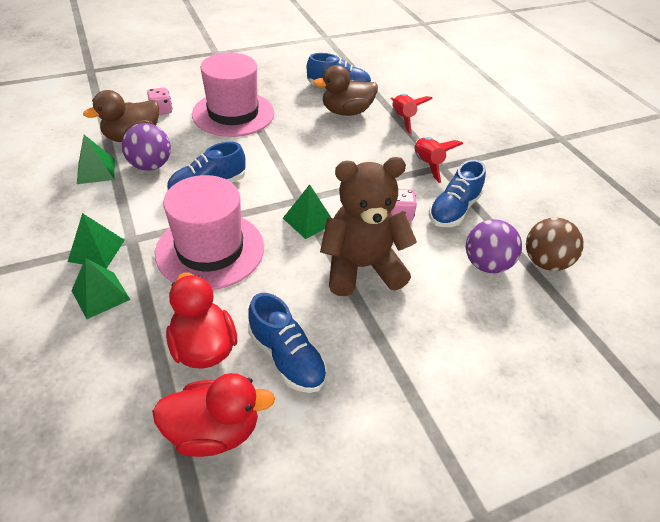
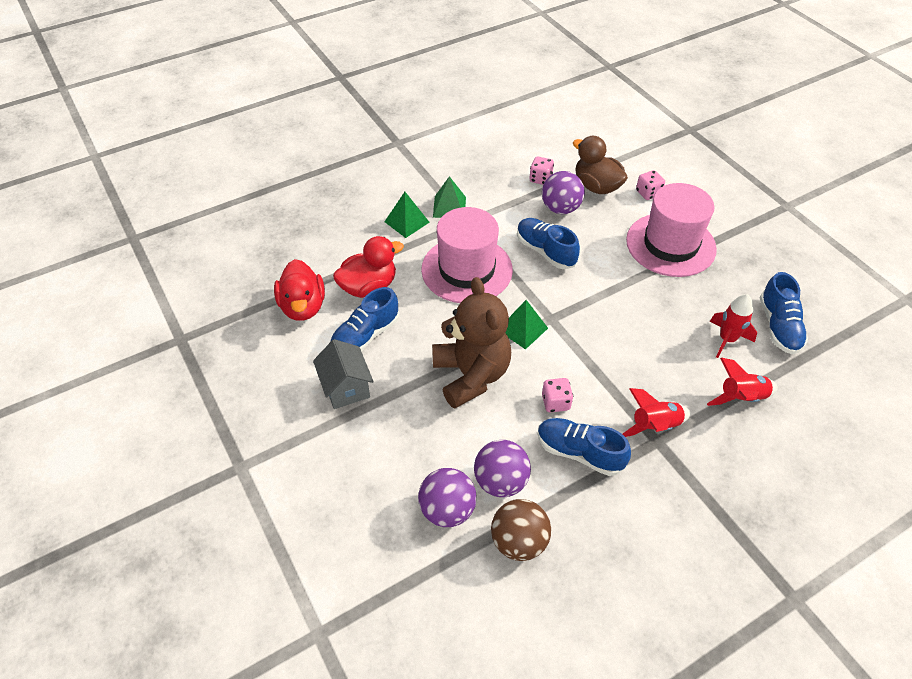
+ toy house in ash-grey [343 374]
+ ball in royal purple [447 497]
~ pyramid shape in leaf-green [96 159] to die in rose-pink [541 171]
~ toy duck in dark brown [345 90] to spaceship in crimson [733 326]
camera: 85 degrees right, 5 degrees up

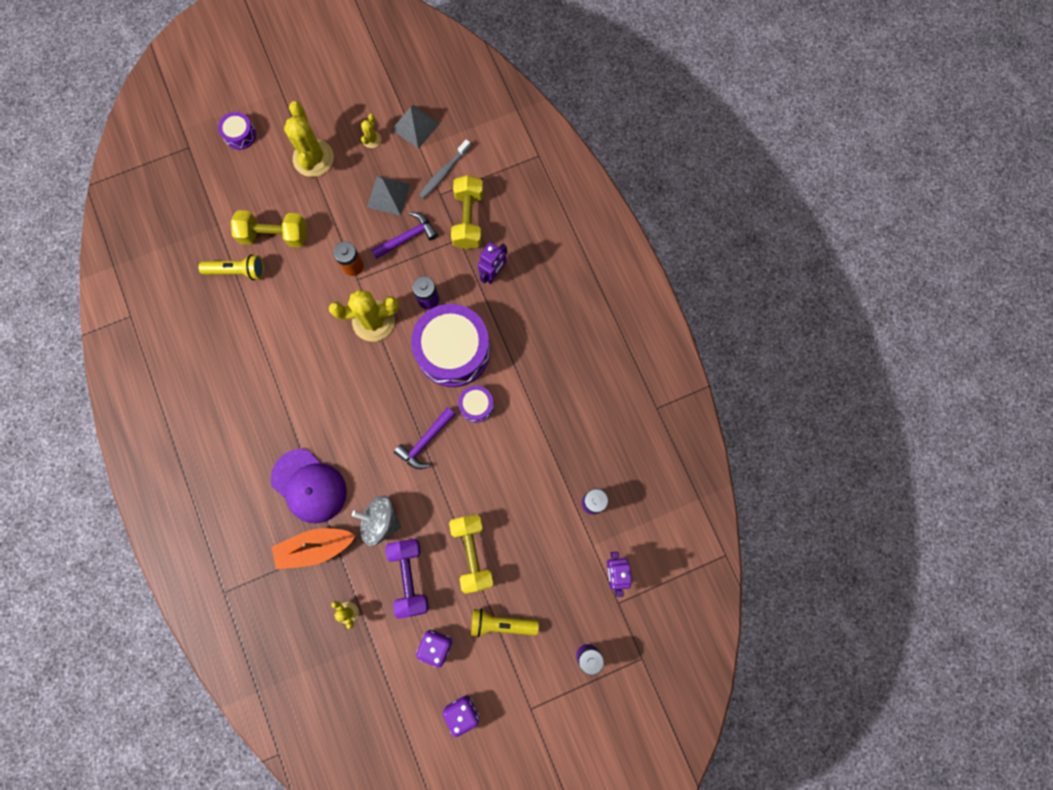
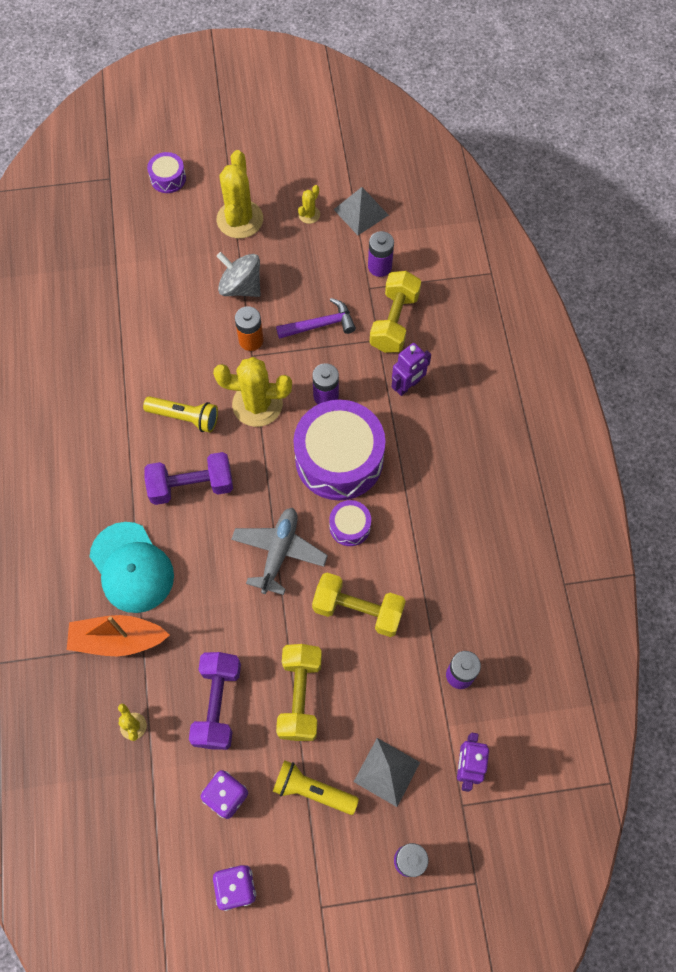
+ dumbbell in royal purple [188 478]
~ pocket torch in bright yellow [231 267] to [180 414]
~ dumbbell in bright yellow [269 228] to [359 605]
~ spinning top in ash-grey [376 520] to [238 274]
~ pyramid shape in ash-grey [388 196] to [387 772]
~ claw hammer in royal purple [425 438] to toy plane in ash-grey [279 551]
~ tooth brush in ash-grey [445 169] to battery in royal purple [381 254]
~ baseball cap in royal purple [309 486] to baseball cap in turquoise [131 567]
camera: 15 degrees right, 10 degrees down

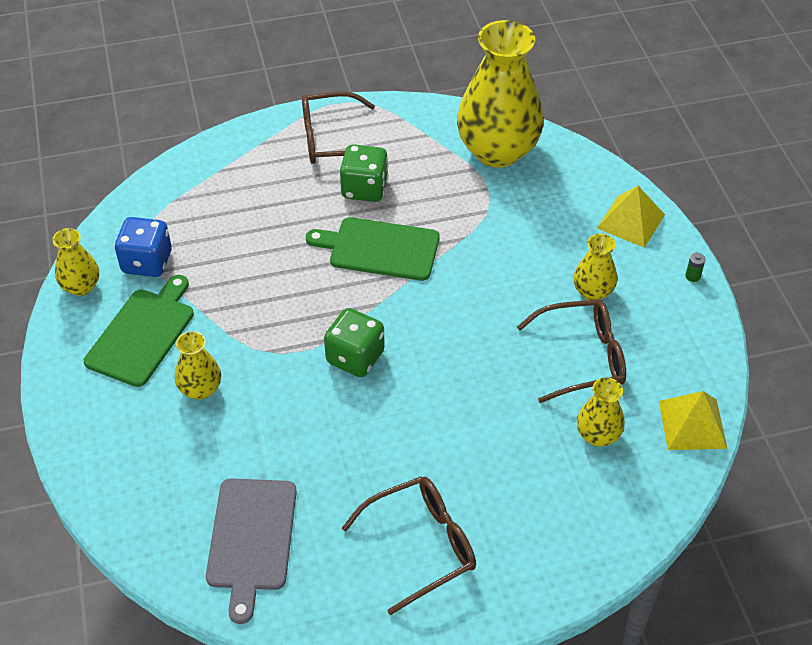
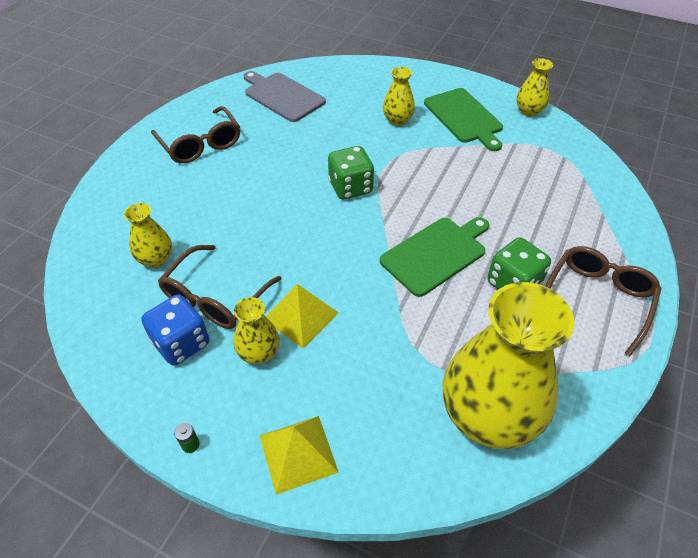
~ die in cobalt [143 247] to [176 330]
~ pyramid shape in bright yellow [693 420] to [302 316]
~ spectacles in dark brown [409 546] = [195 134] 45 degrees counterclockwise
camera: 130 degrees right, 0 degrees up

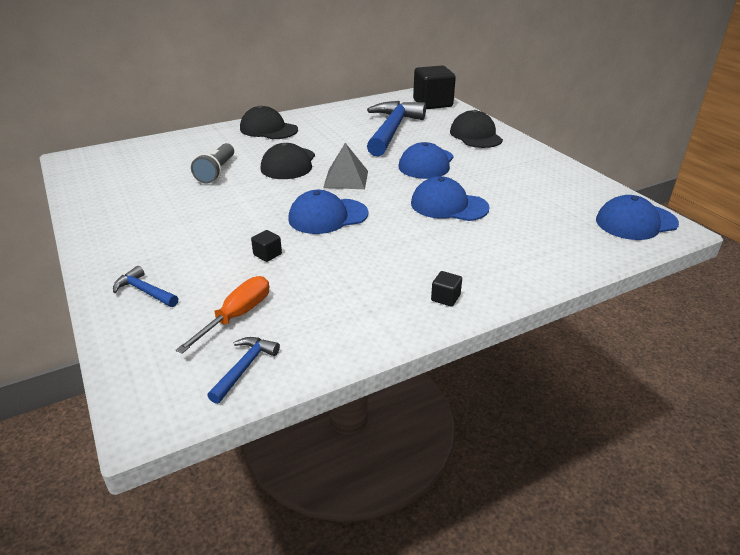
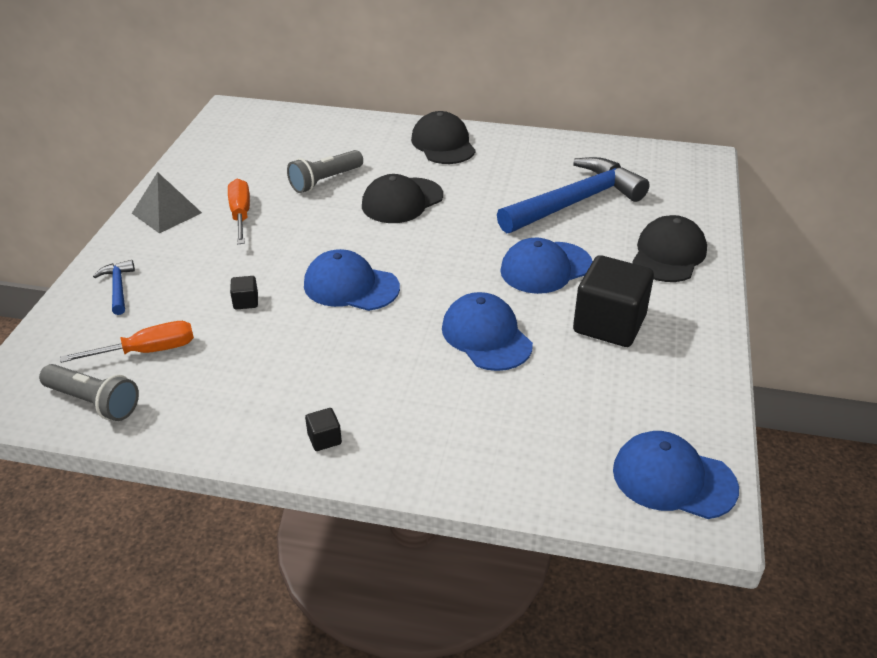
+ flat screwdriver in bright orange [239 211]
~ pyramid shape in ash-grey [345 166] to [167 202]
~ solid cube in black [434 87] to [613 301]
~ claw hammer in cobalt [243 370] to pocket torch in ash-grey [89 392]
camera: 40 degrees right, 5 degrees up

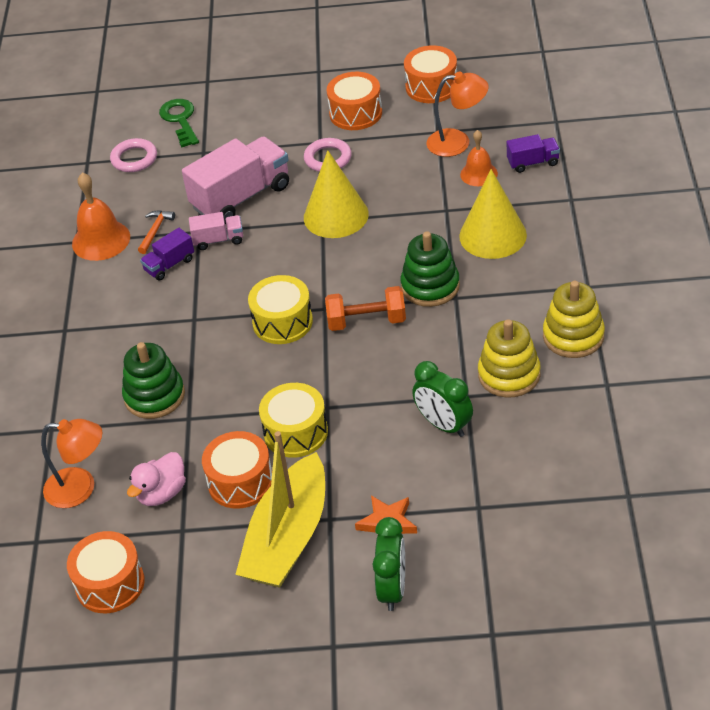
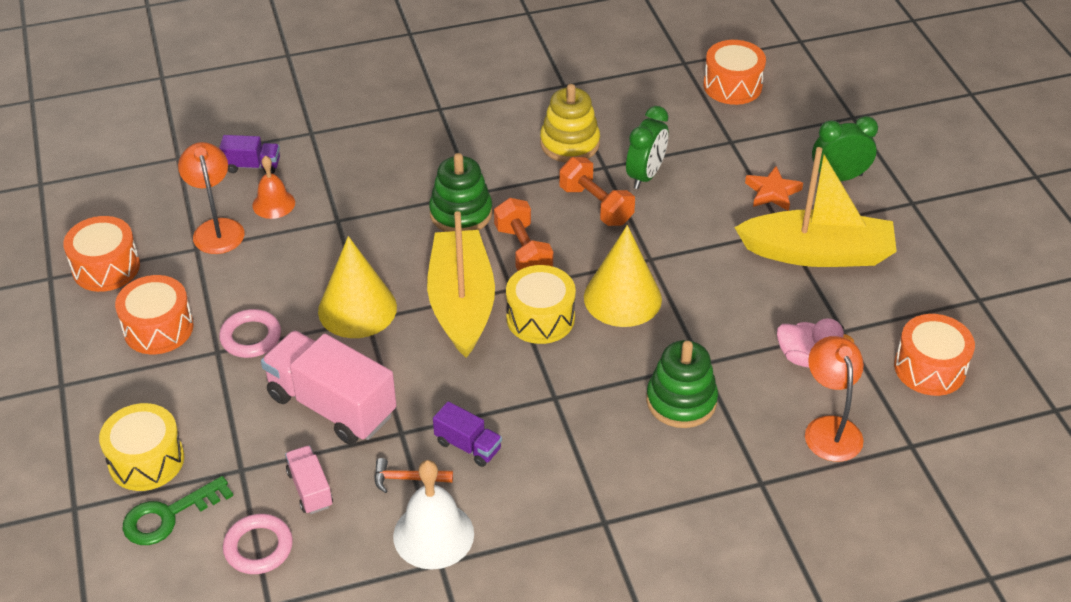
- stacking rings in bright yellow [574 319]
+ sailboat in bright yellow [461 284]
+ dumbbell in bright orange [597 191]
~ toy truck in rose-pink [216 231] to [309 479]
~ toy drum in bright orange [237 470] to [734 72]
~ toy drum in bright yellow [293 420] to [141 447]
~ cone shape in bright yellow [493 214] to [623 276]
~ school bell in bright orange [101 216] to school bell in pure white [433 514]
~ toy truck in royal purple [533 153] = [249 154] 120 degrees clockwise
camera: 110 degrees left, 0 degrees up

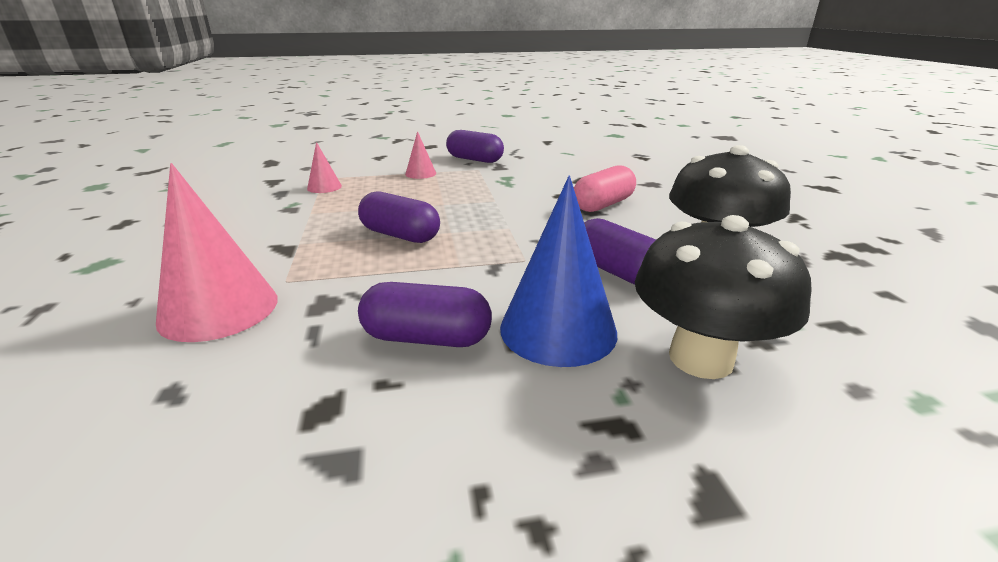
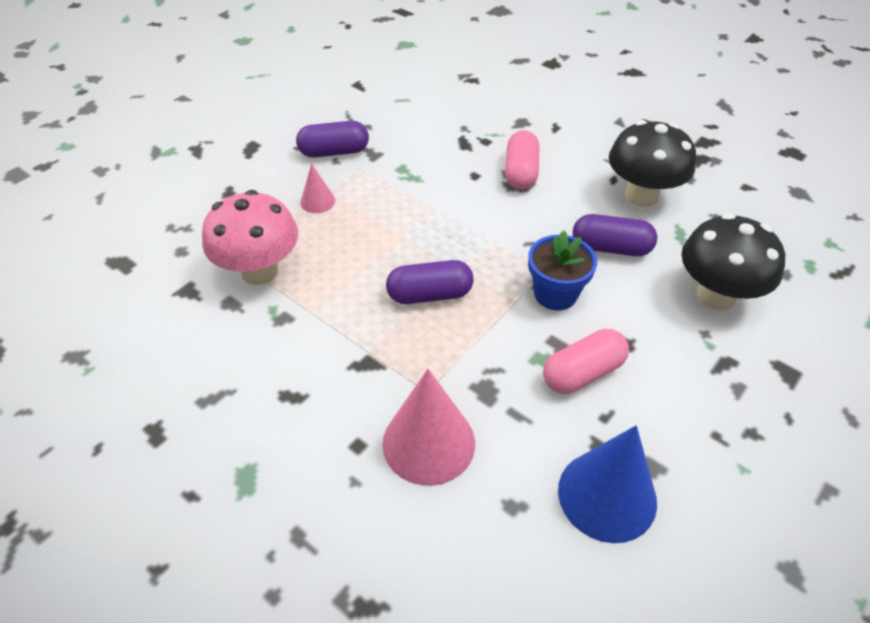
+ flower pot in cobalt [562 270]
~ cone shape in cobalt [558 271] to [607 484]
~ cone shape in rose-pink [324 167] to toadstool in rose-pink [250 237]
~ pill shape in royal purple [425 314] to pill shape in rose-pink [586 361]
camera: 40 degrees left, 20 degrees up

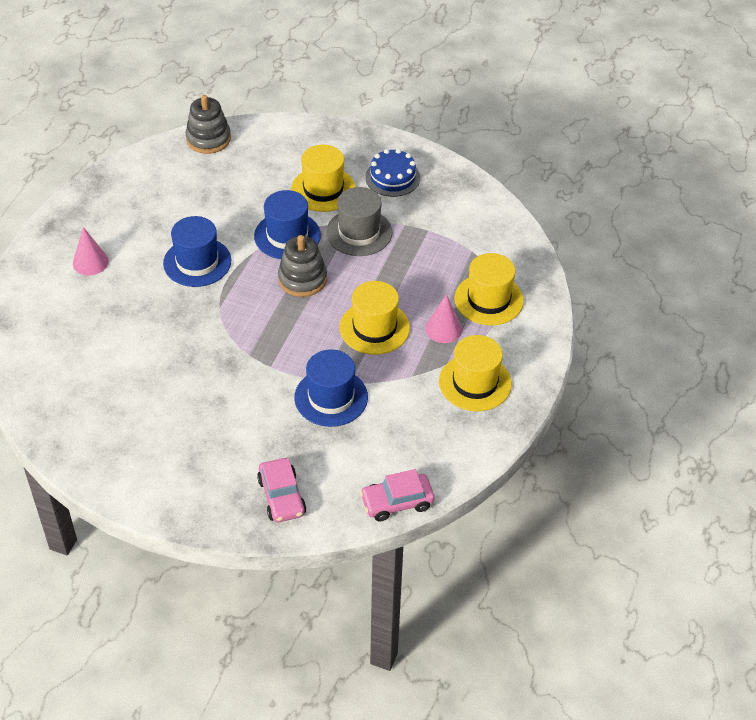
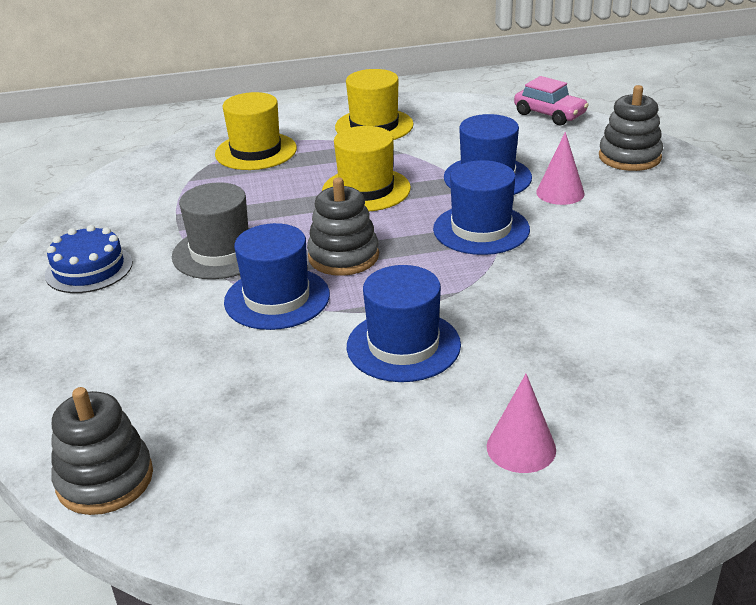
- top hat in bright yellow [323 178]
+ top hat in cobalt [481 207]
~ cone shape in rose-pink [443 318] to [560 168]
~ toy car in rose-pink [281 490] to stacking rings in ash-grey [631 128]
camera: 120 degrees left, 15 degrees down

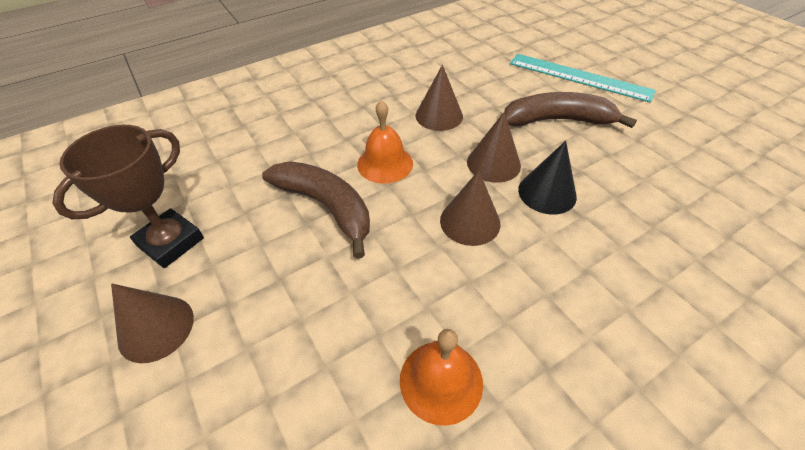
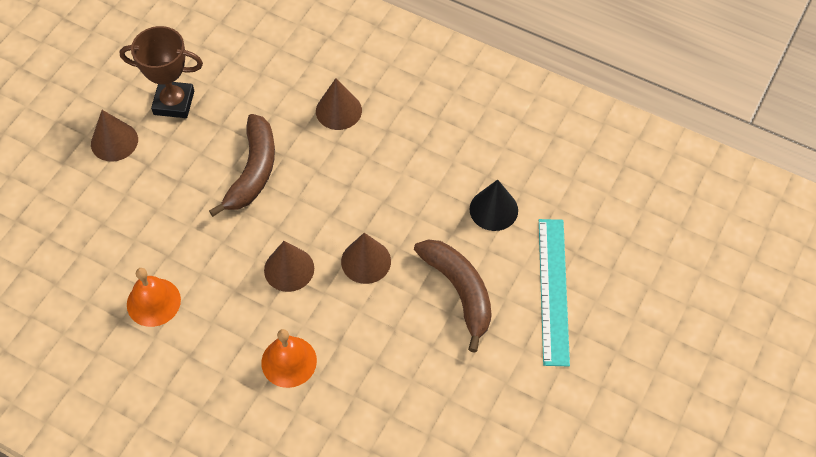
~ school bell in bright orange [385 142] to [289 358]
~ cone shape in dark brown [439 98] to [339 104]
~ cone shape in black [547 177] to [494 205]
camera: 60 degrees right, 10 degrees up

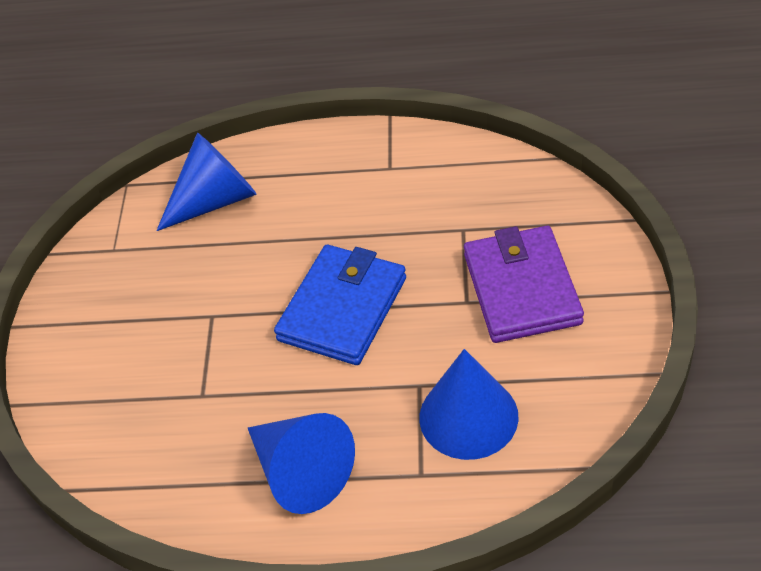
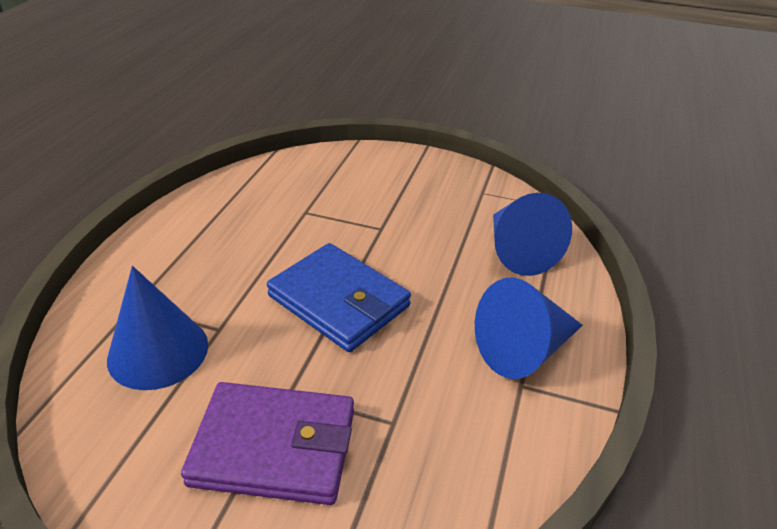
~ cone shape in cobalt [301 463] to [529 328]
camera: 100 degrees right, 10 degrees down

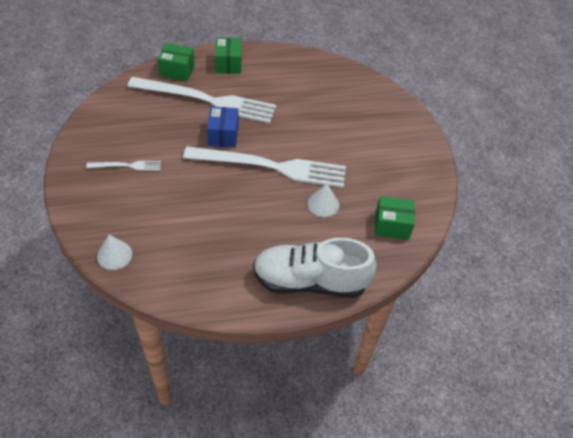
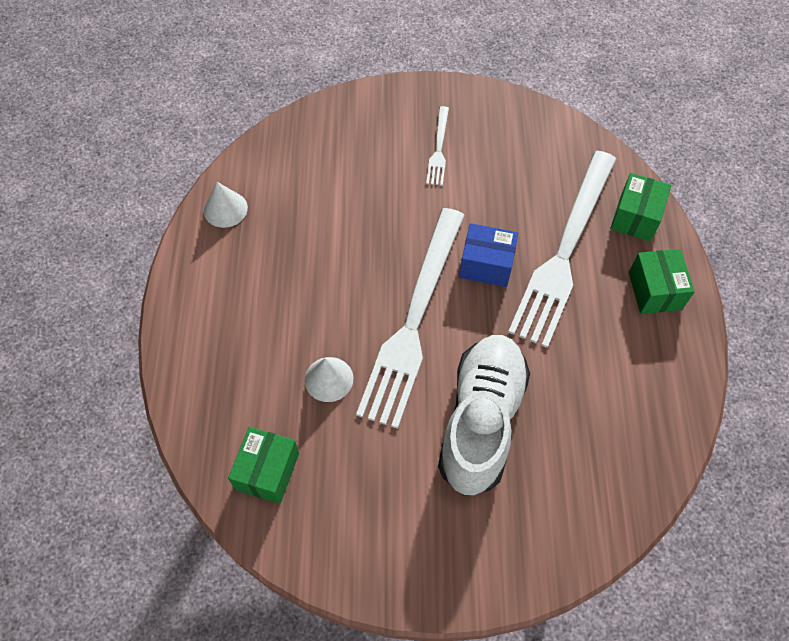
~ cone shape in pure white [114 252] to [226 205]
~ lace-up shoe in pure white [315 268] to [484 415]
~ box in leaf-green [228 55] = [662 281] 75 degrees clockwise
camera: 105 degrees right, 10 degrees up

